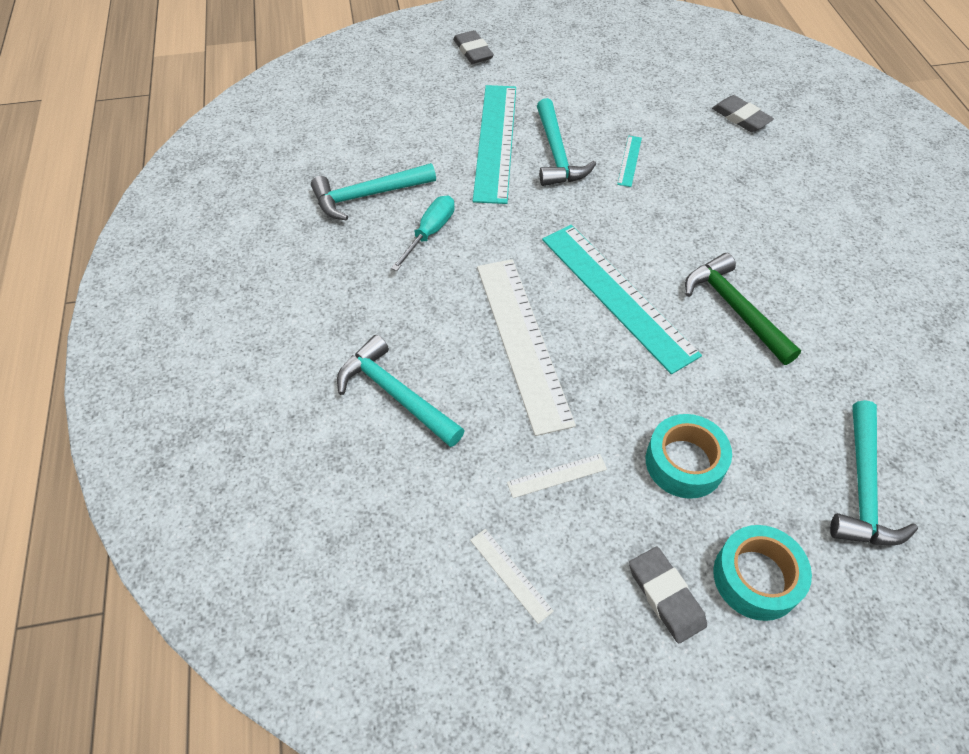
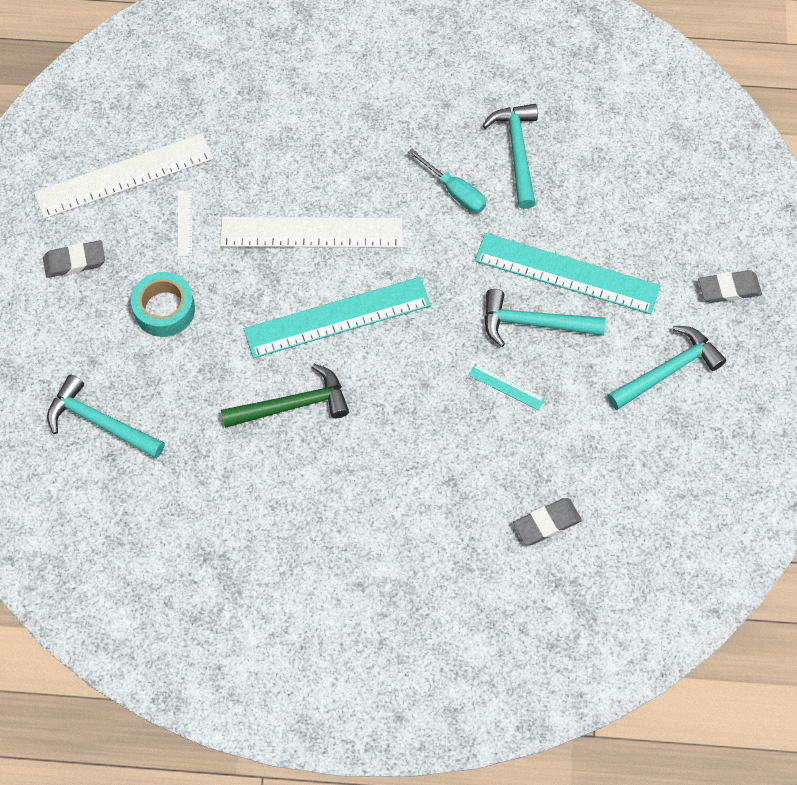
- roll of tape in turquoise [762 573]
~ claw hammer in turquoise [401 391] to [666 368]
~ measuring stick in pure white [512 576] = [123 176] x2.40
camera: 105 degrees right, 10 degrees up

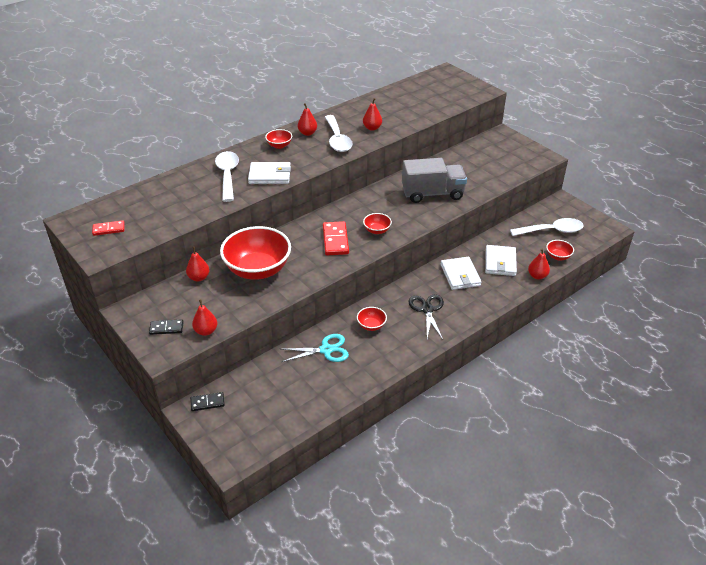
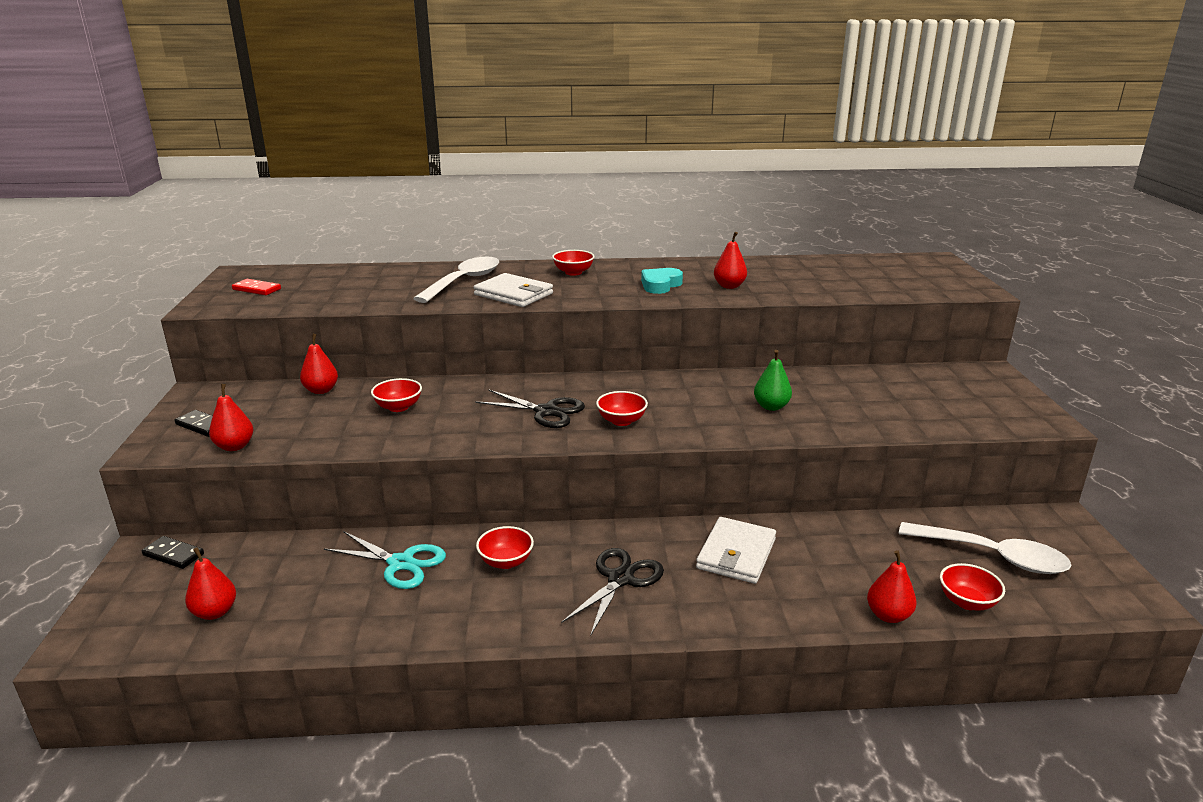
- card wallet in pure white [501 260]
~ pear in crimson [307 119] to [210 583]
~ domino tile in crimson [336 238] to scissors in black [530 409]
~ teaspoon in pure white [338 133] to love heart in turquoise [662 281]
~ toy truck in ash-grey [434 180] to pear in leaf-green [773 380]
~ deep dish in crimson [255 253] = [396 395] x0.43
camera: 35 degrees right, 15 degrees down

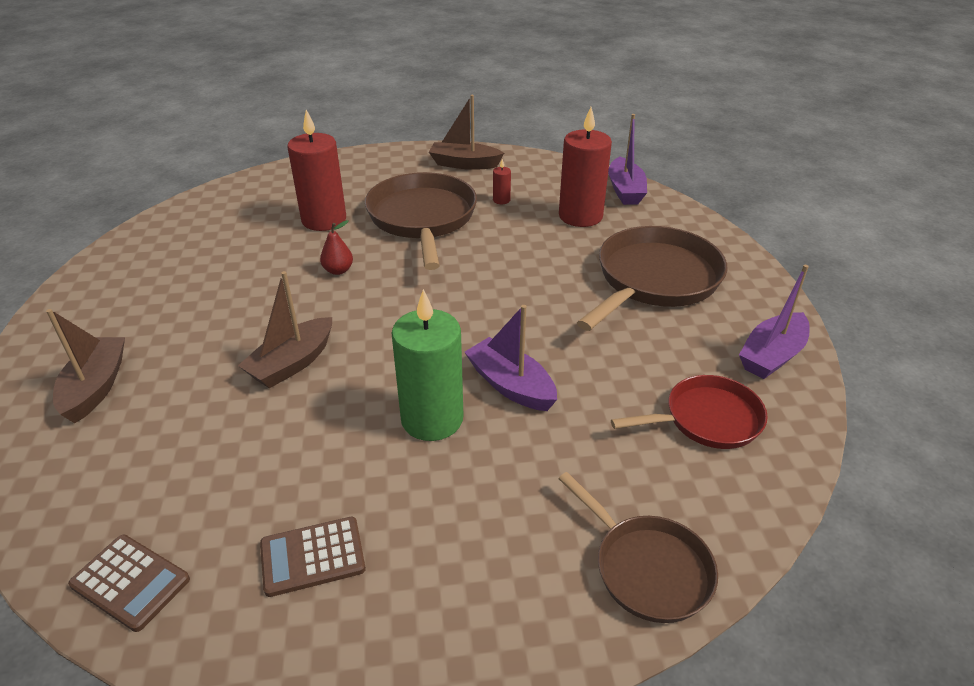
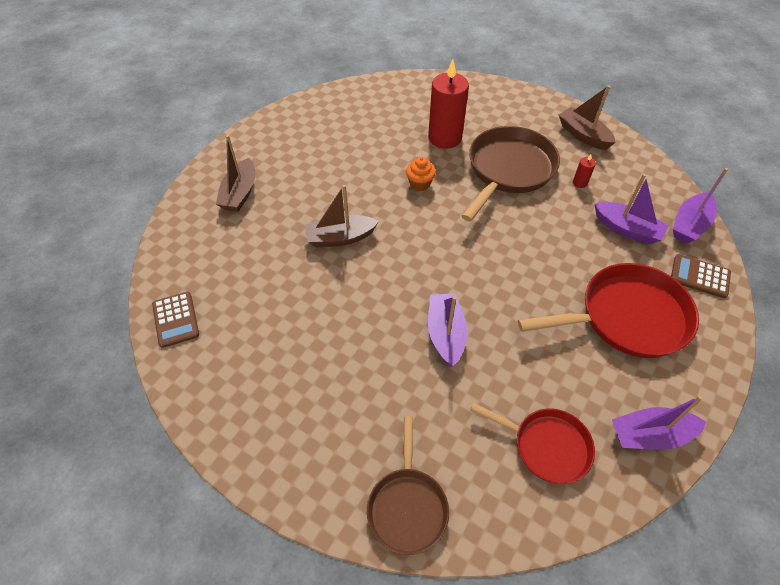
- candle in leaf-green [427 365]
~ adding machine in dark brown [313 557] to [701 276]
~ pear in crimson [336 247] to fairy cake in bright orange [421 174]
~ candle in crimson [585 167] to sailboat in royal purple [631 209]
~ frying pan in dark brown [652 278] to frying pan in crimson [608 310]
~ sailboat in dark brown [85 366] = [235 173] 150 degrees clockwise
camera: 40 degrees right, 15 degrees up

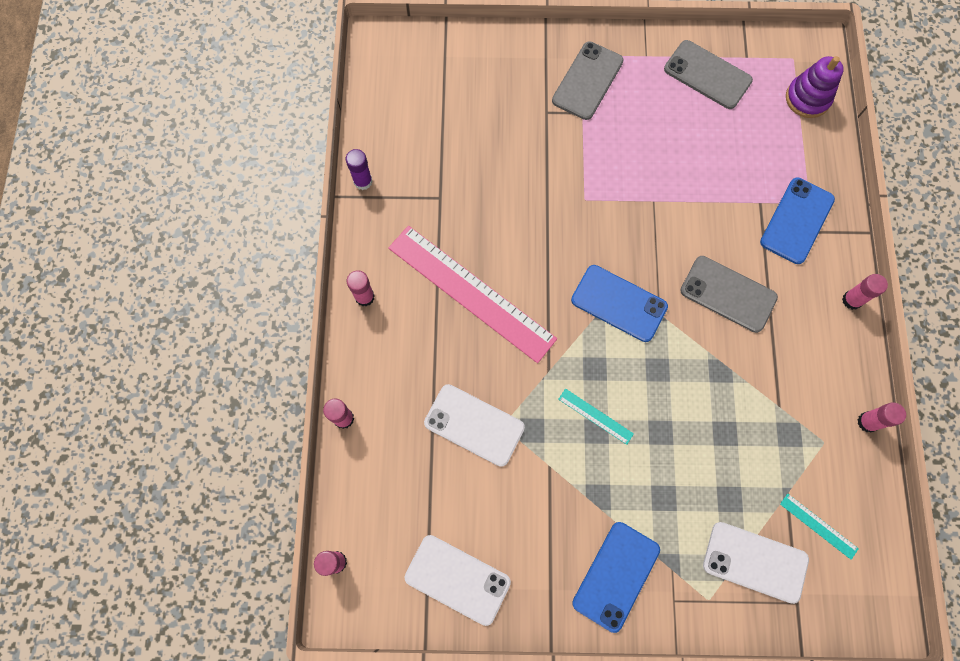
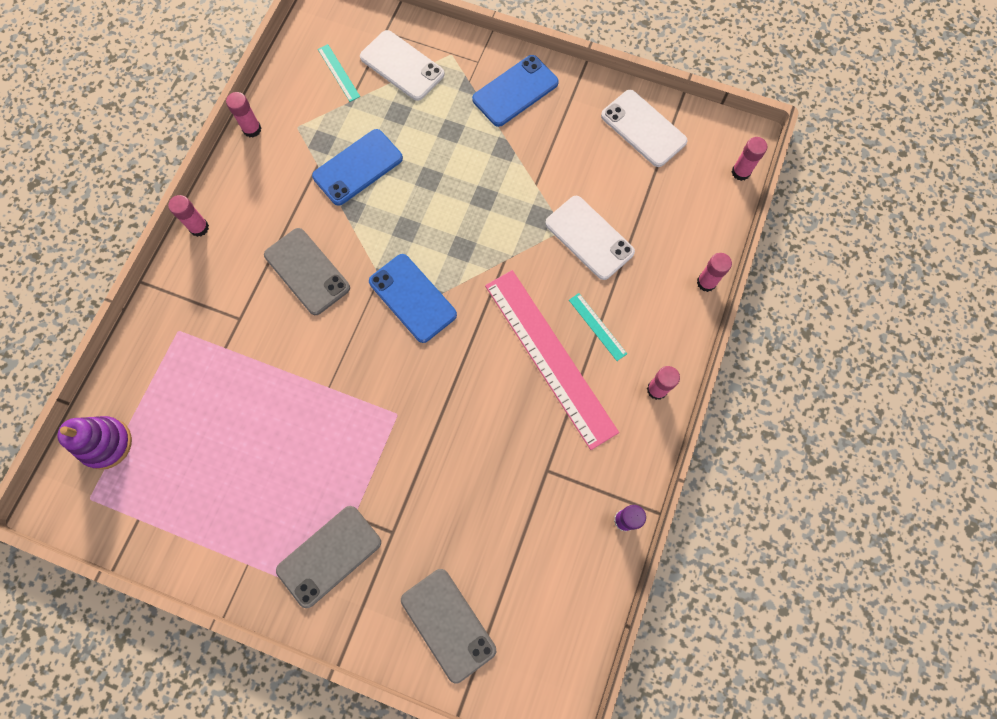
~ measuring stick in turquoise [596 417] to [598 327]
~ mobile phone in ash-grey [708 74] to [448 626]
~ mobile phone in cobalt [797 220] to [357 167]
camera: 160 degrees left, 0 degrees up

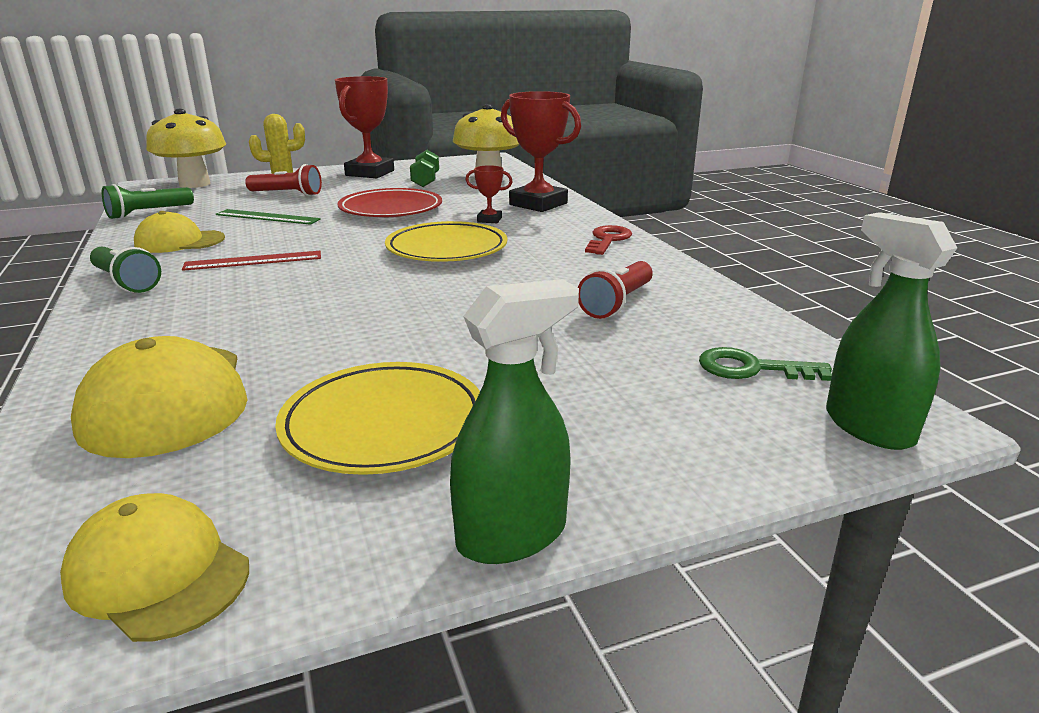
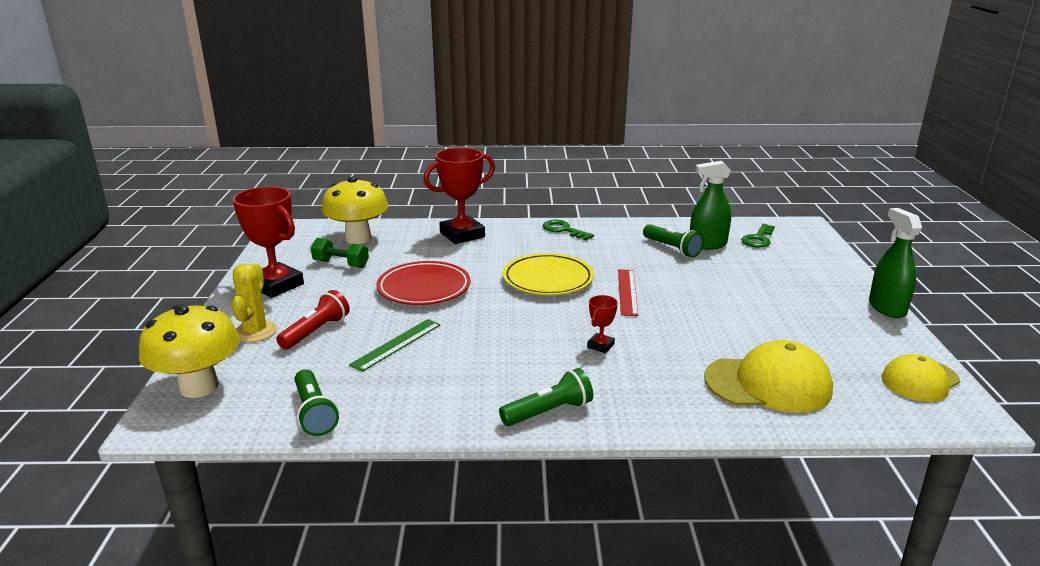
- baseball cap in bright yellow [179 232]
- flat dish in bright yellow [377 418]
~ measuring stick in crimson [251 261] to [628 292]
~ trophy in crimson [489 194] to [602 324]
~ spray bottle in leaf-green [891 331] to [710 205]
~ pocket torch in crimson [615 290] to pocket torch in leaf-green [673 240]
~ latchkey in crimson [608 240] to latchkey in leaf-green [568 230]
camera: 70 degrees left, 0 degrees up

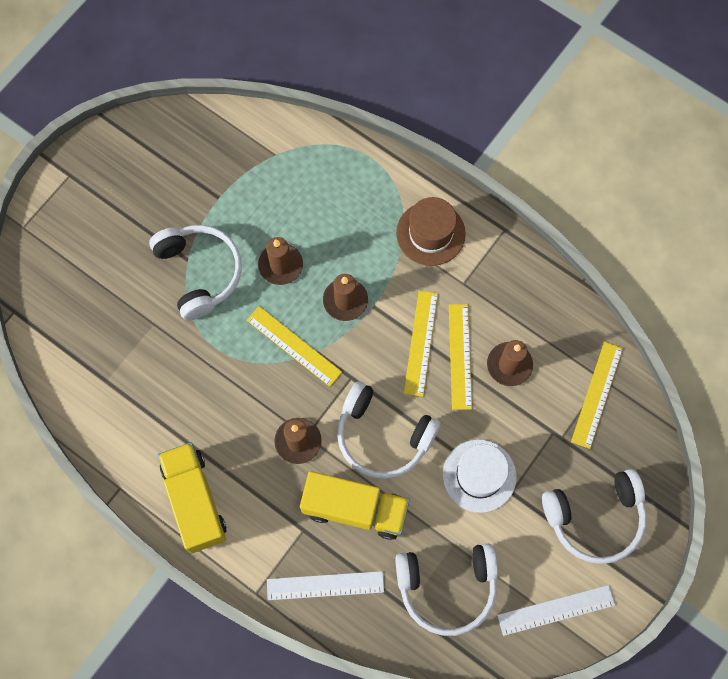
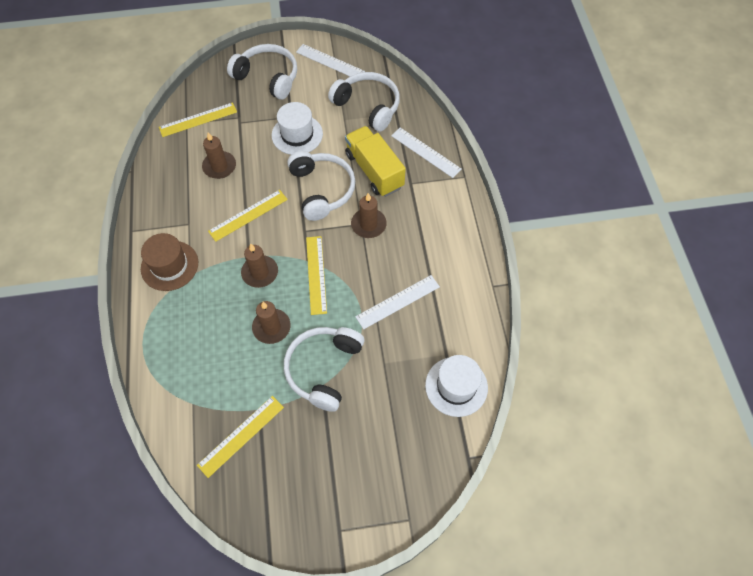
- toy truck in bright yellow [192 497]
+ measuring stick in pure white [397 302]
+ top hat in pure white [456 386]
~ measuring stick in bright yellow [460 357] to [240 437]
camera: 135 degrees left, 10 degrees down

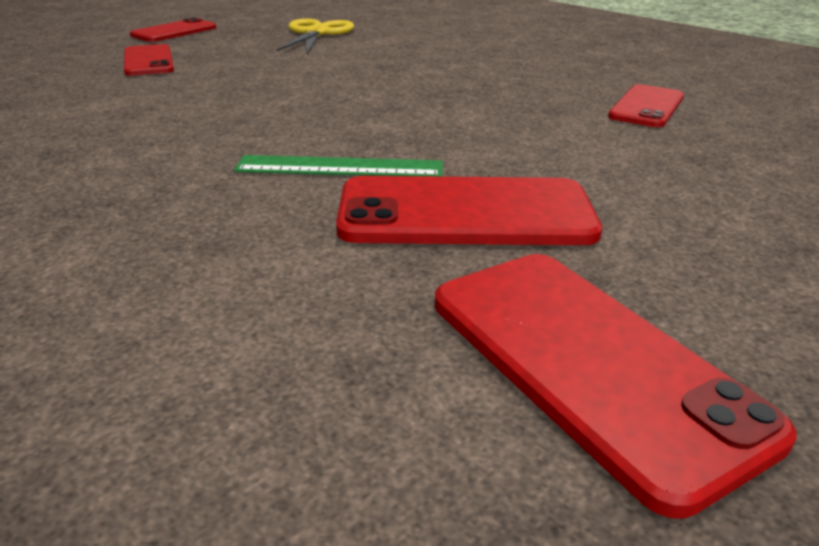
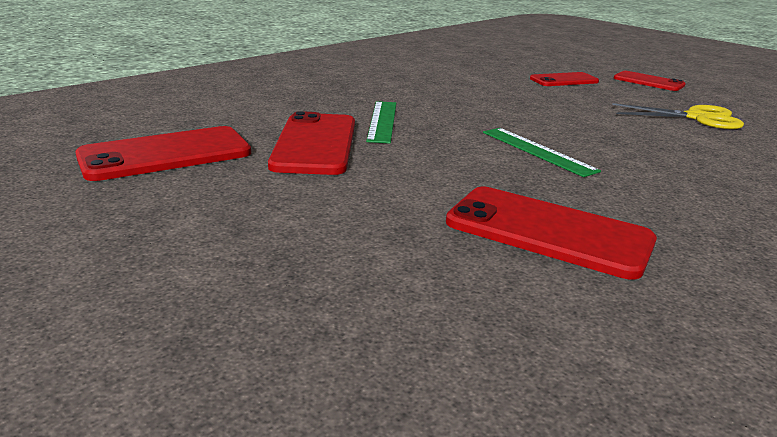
+ measuring stick in leaf-green [542 152]
~ mobile phone in crimson [646 105] = [551 233] x1.61
camera: 90 degrees right, 5 degrees down

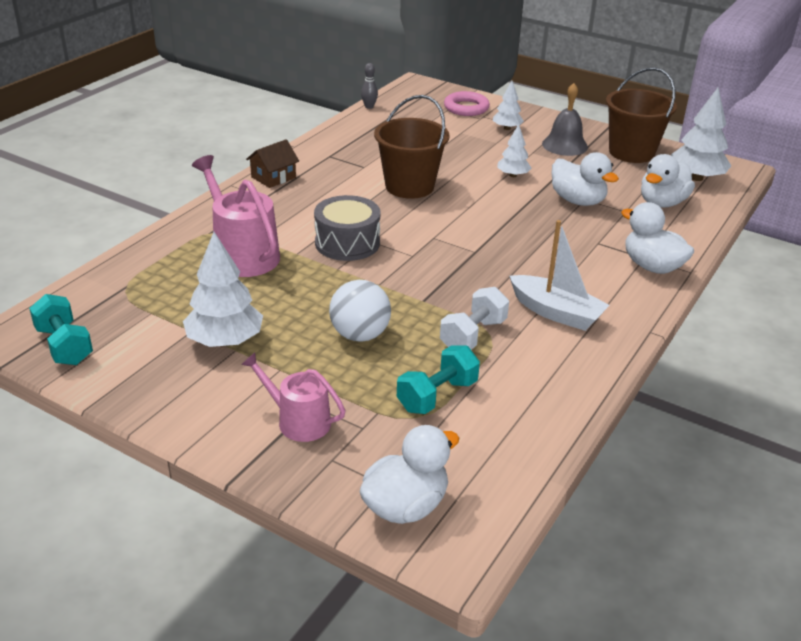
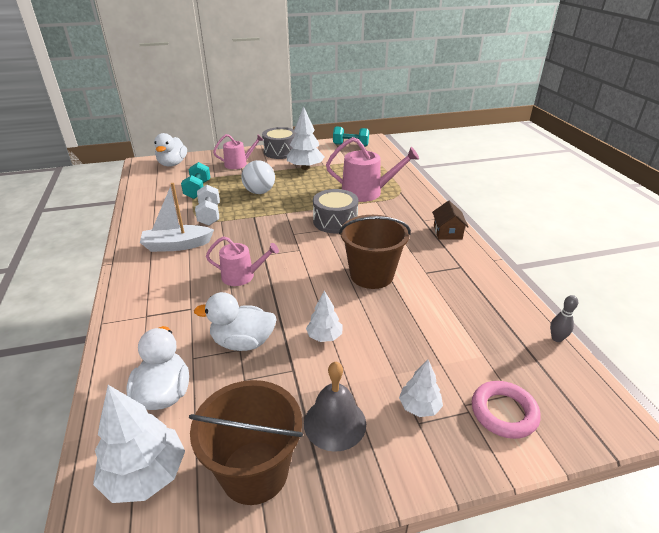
- toy duck in pure white [657 238]
+ watering pot in rose-pink [242 261]
+ toy drum in ash-grey [279 143]
camera: 135 degrees right, 0 degrees up

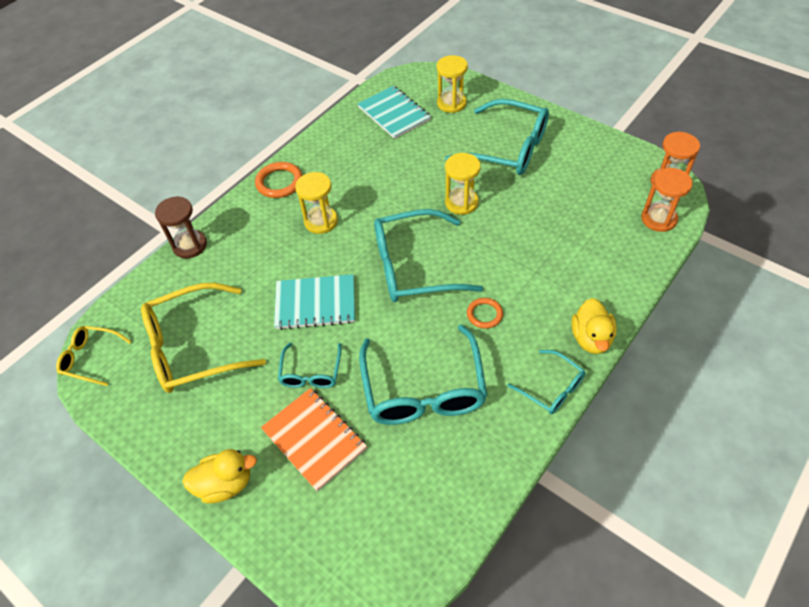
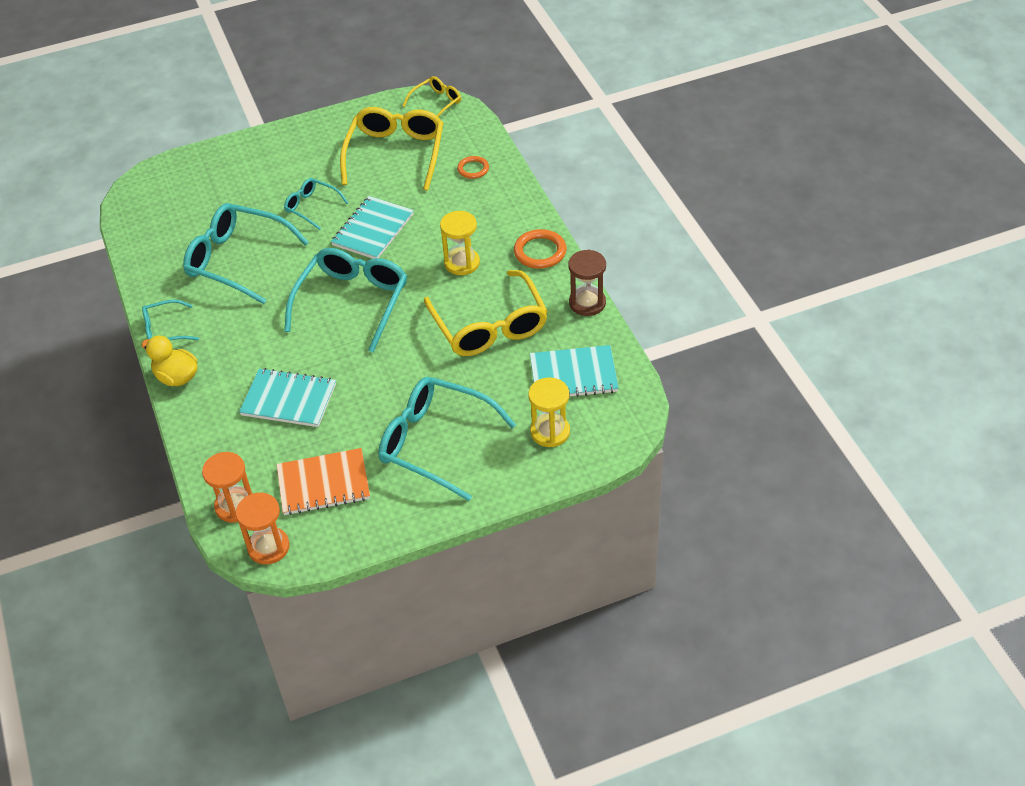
- toy duck in bright yellow [219 476]
- hourglass in bright yellow [463 184]
+ notepad in turquoise [287 397]
+ spectacles in bright yellow [486 313]
~ hourglass in dark brown [181 227] to [587 283]
~ notepad in bright orange [314 440] to [323 481]
~ torus in bright orange [485 313] to [473 167]
~ spectacles in turquoise [497 137] = [447 439] 60 degrees clockwise
camera: 120 degrees right, 5 degrees down

